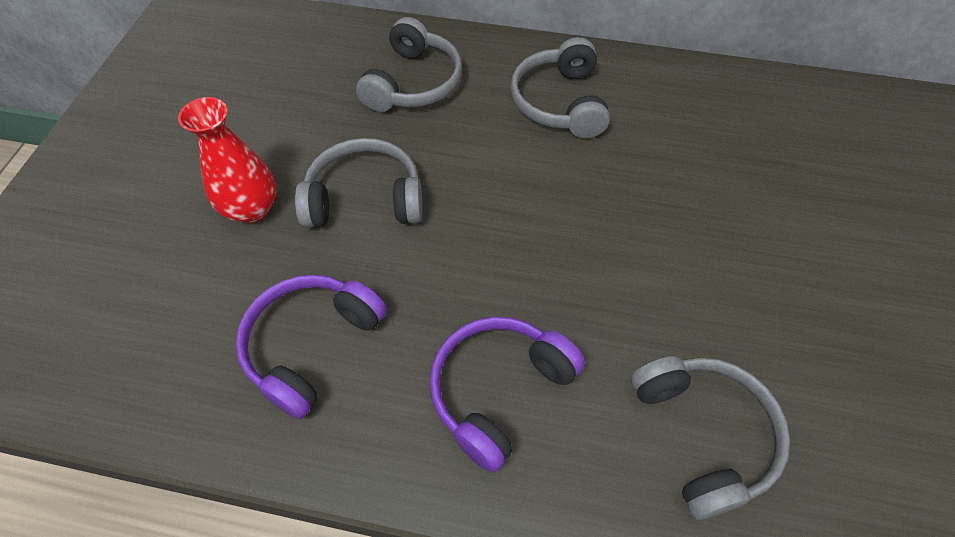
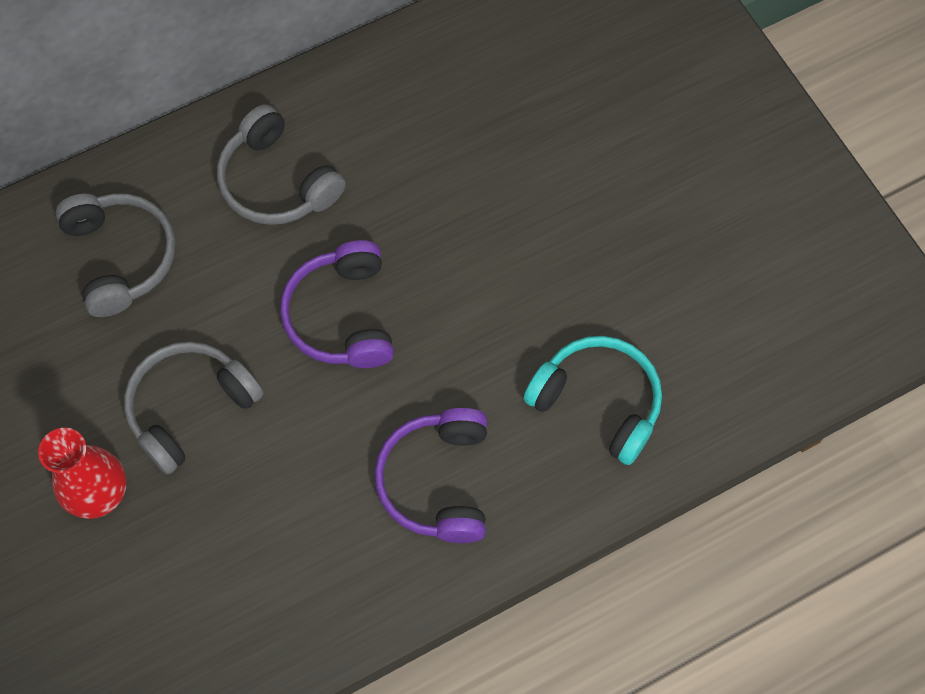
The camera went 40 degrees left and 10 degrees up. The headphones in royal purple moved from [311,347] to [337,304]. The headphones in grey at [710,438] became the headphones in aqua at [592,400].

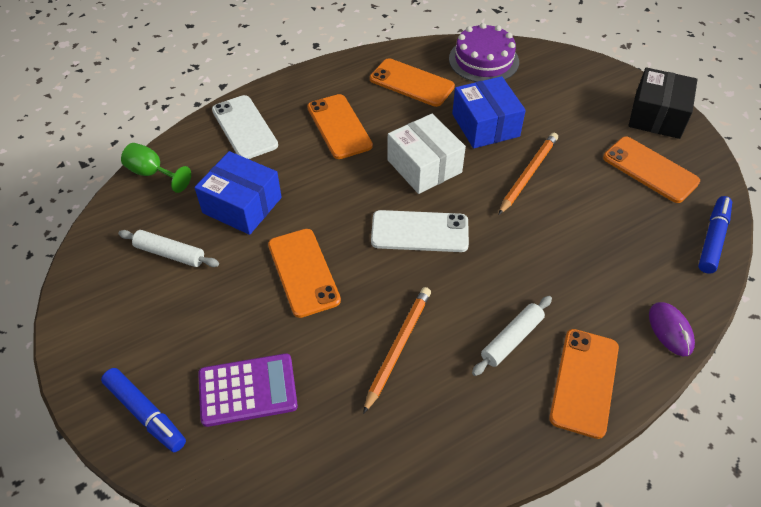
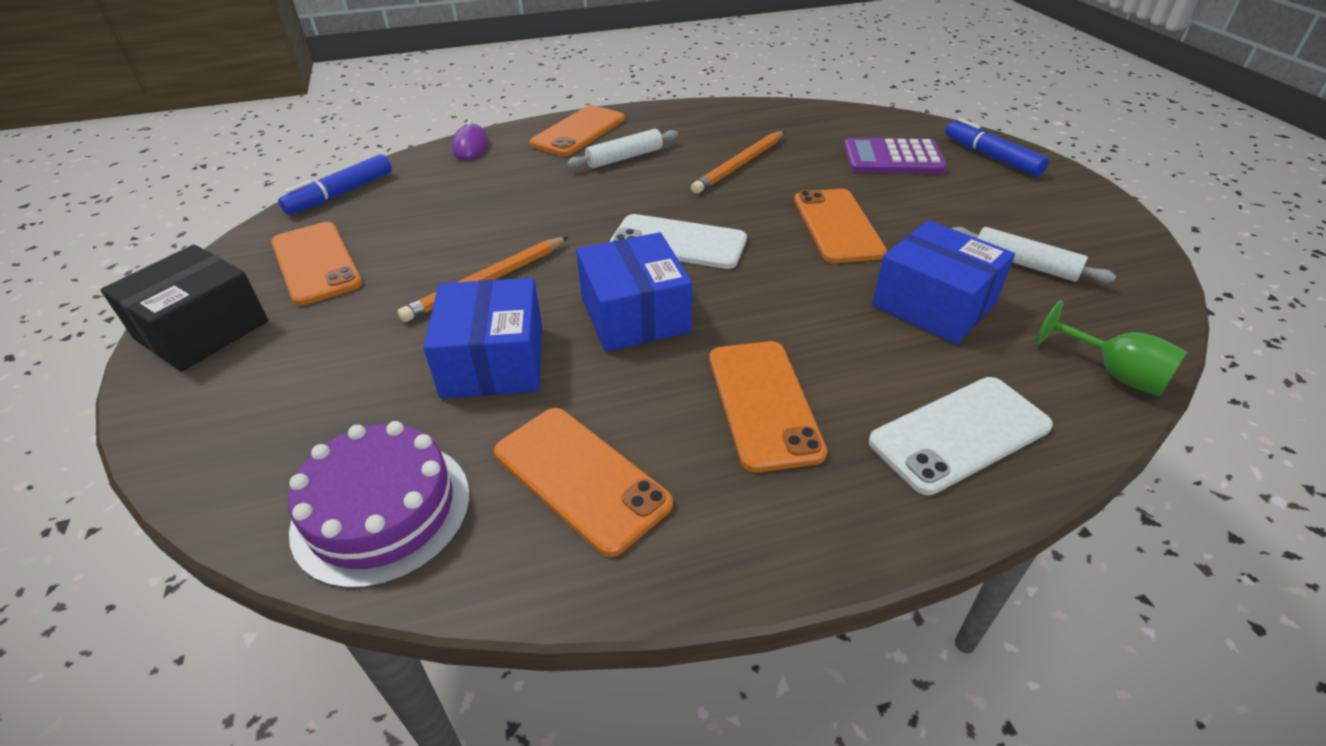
The camera went 165 degrees left and 10 degrees down. The package in snow-white at [426,154] became the package in blue at [634,292]. The mobile phone in snow-white at [245,127] turned 75 degrees clockwise.

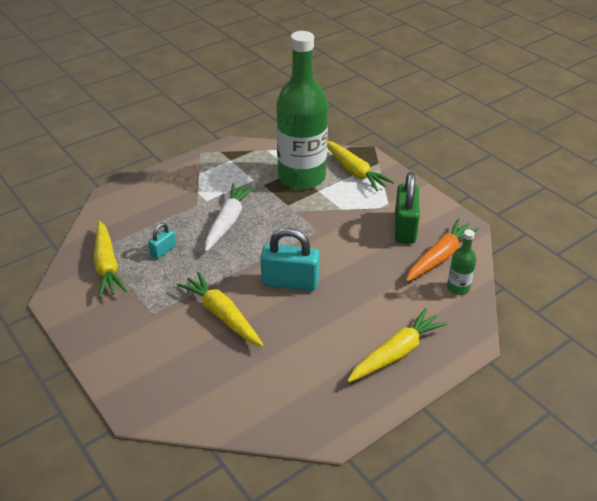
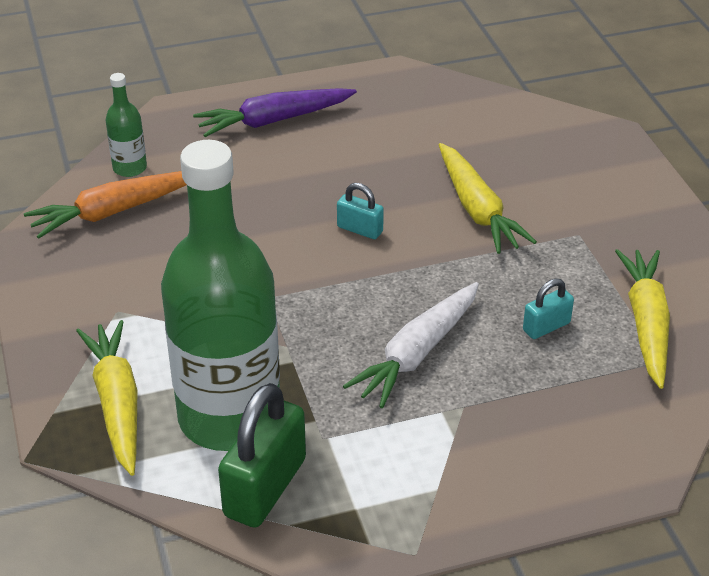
The camera went 160 degrees left and 0 degrees up. The toy carrot in bright yellow at [397,345] became the toy carrot in royal purple at [275,112]. The small lock in green moved from [407,208] to [262,455]. The small lock in aqua at [289,259] changed to 0.52 times the size.

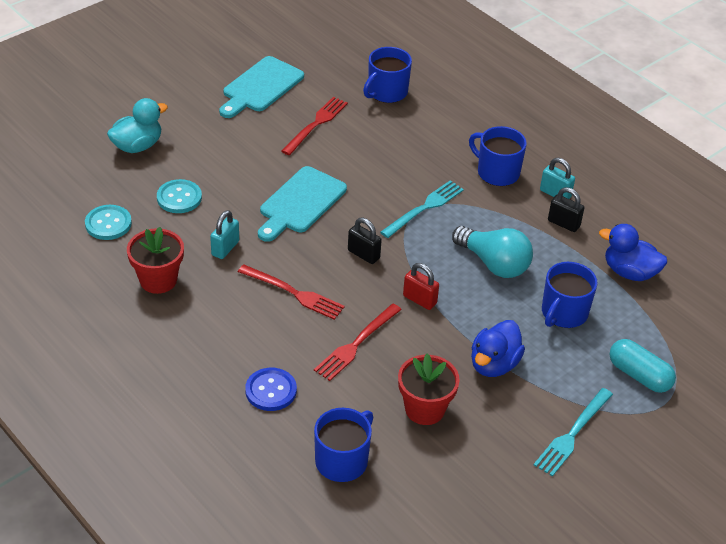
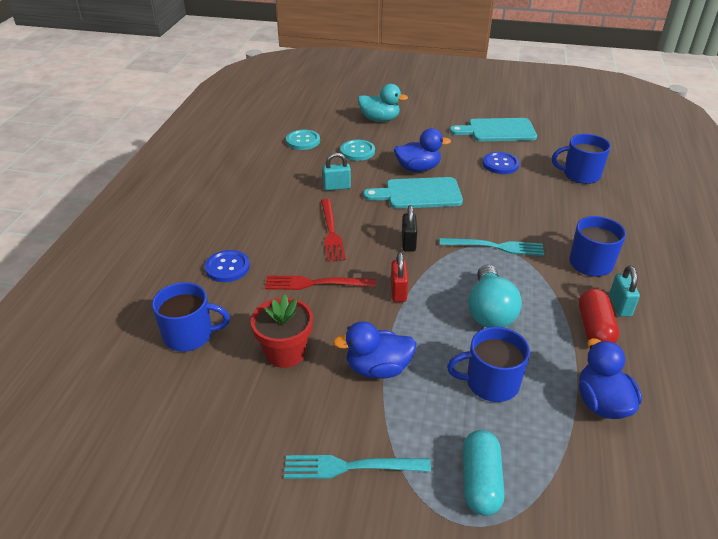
The camera went 55 degrees right and 5 degrees down. The duck in blue at [422,150] appeared. The table fork in scarlet at [314,126] was replaced by the shirt button in blue at [501,163]. The small lock in ebony at [566,209] was replaced by the capsule in scarlet at [599,316]. The potted plant in scarlet at [155,260] disappeared.

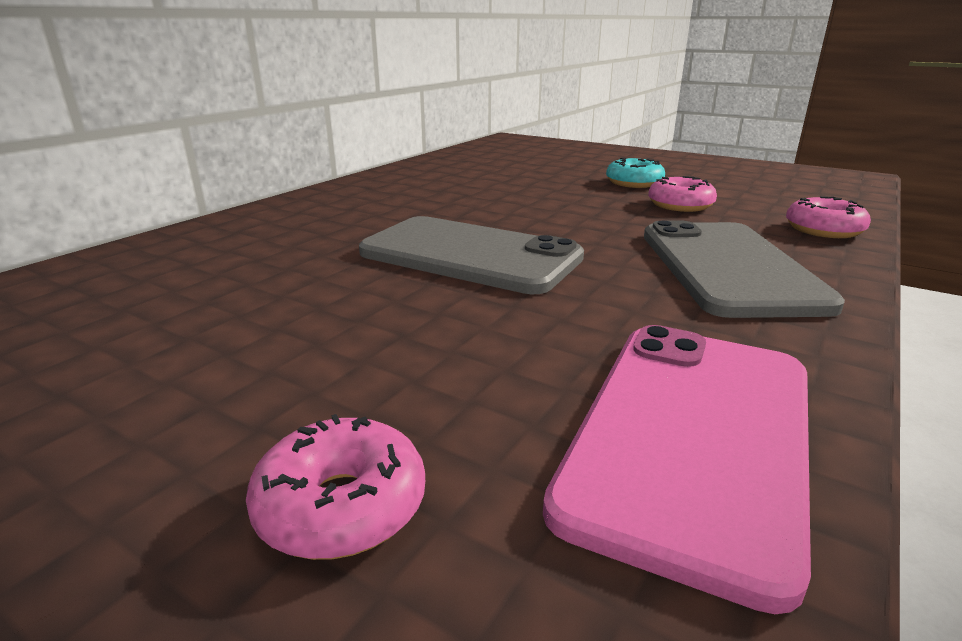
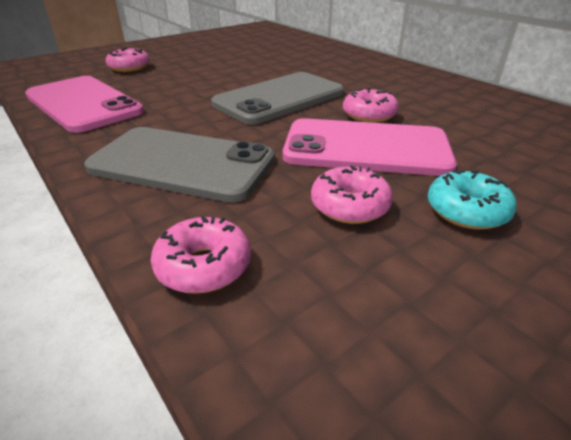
The camera went 110 degrees right and 10 degrees up. The mobile phone in pink at [370,147] appeared. The donut in pink at [371,105] appeared.

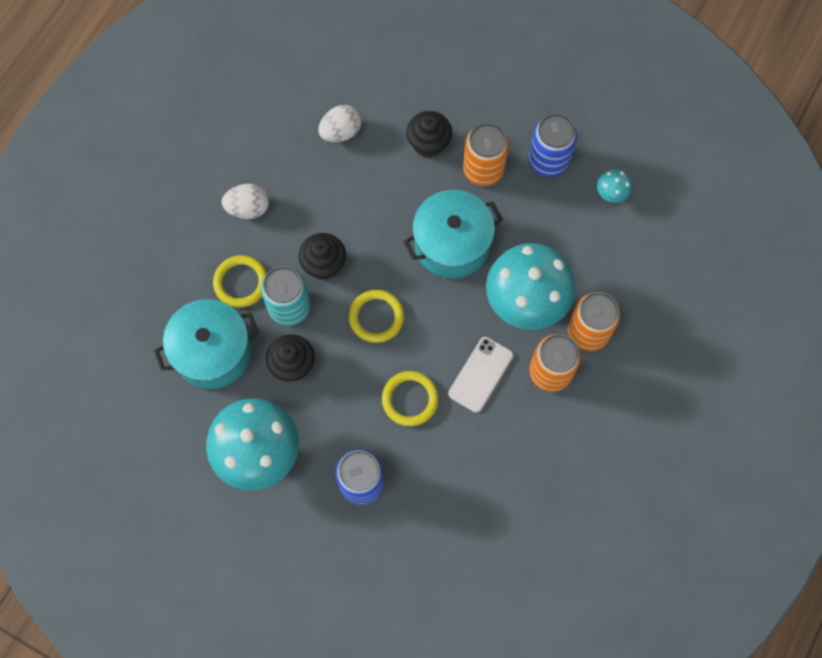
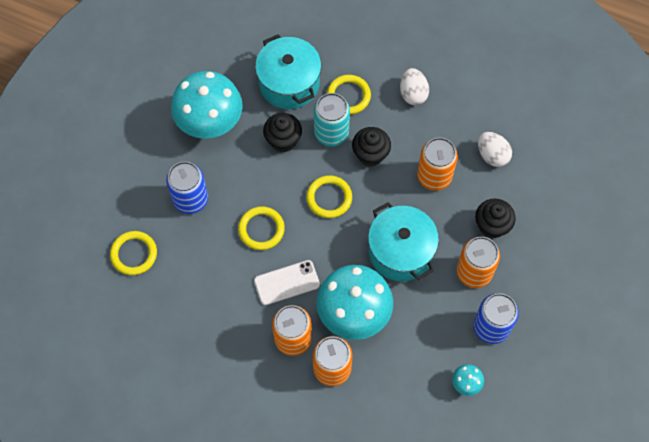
The camera went 85 degrees right and 5 degrees down. The ring in bright yellow at [133,253] appeared. The mobile phone in snow-white at [480,375] turned 45 degrees counterclockwise. The can in orange-coloured at [437,164] appeared.

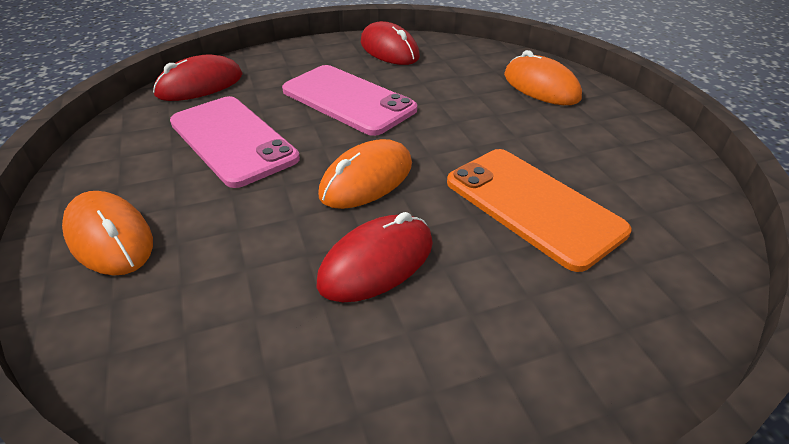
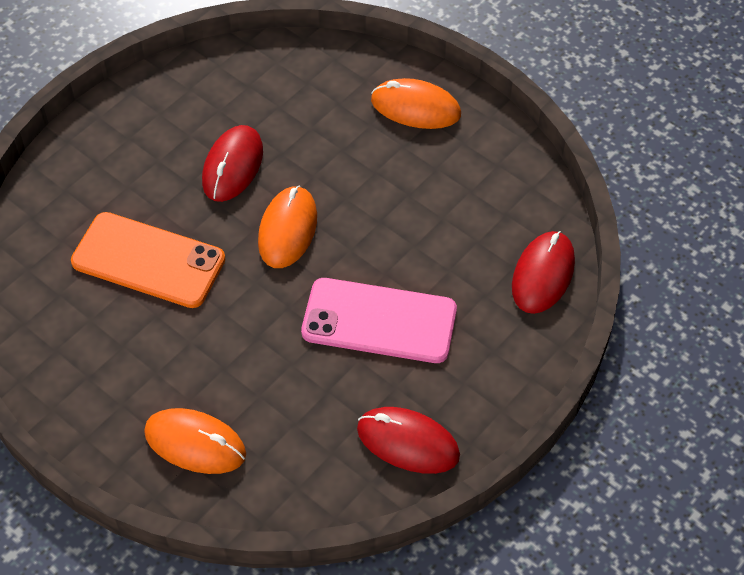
The camera went 150 degrees right and 15 degrees up. The mobile phone in pink at [235,142] disappeared.

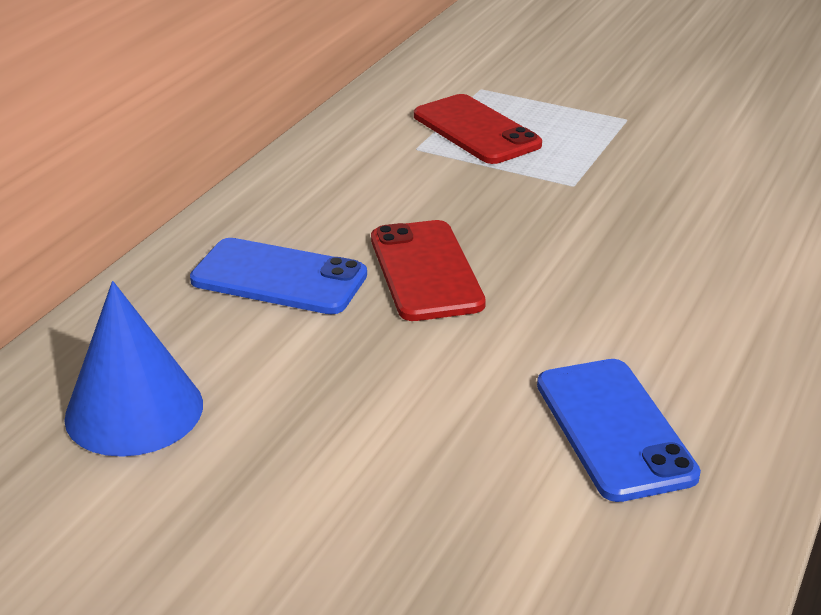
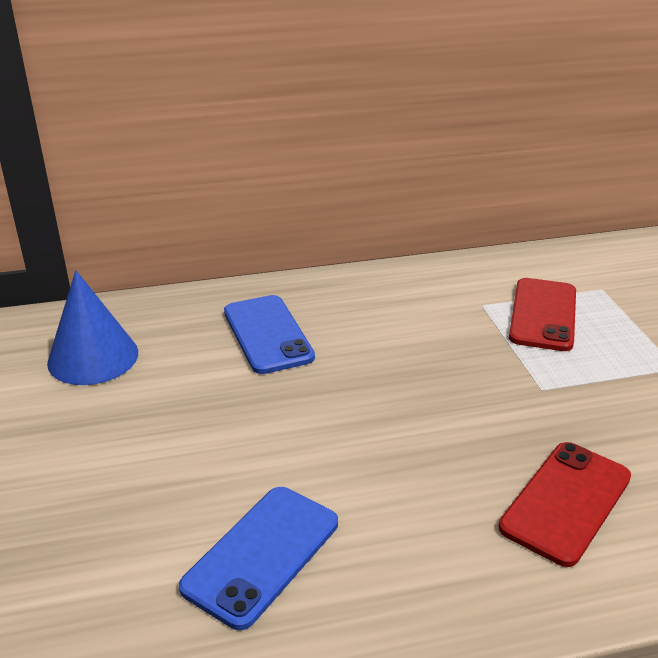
The camera went 50 degrees right and 0 degrees up. The mobile phone in scarlet moved from [428,270] to [565,504].

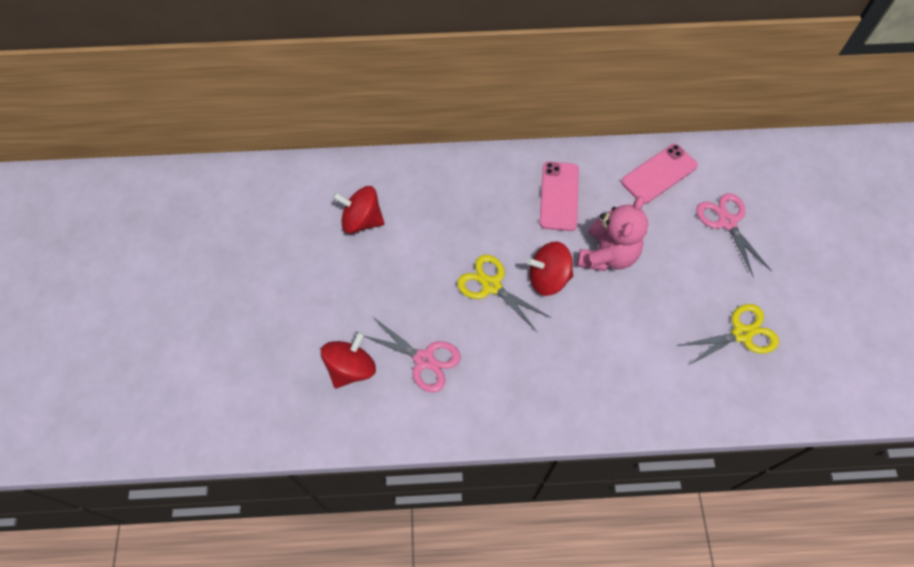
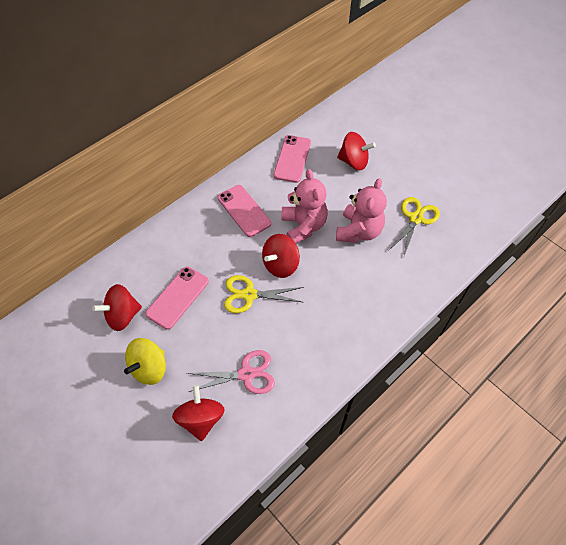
The camera went 40 degrees left and 5 degrees down. The spinning top in bright yellow at [145,361] appeared. The mobile phone in pink at [177,298] appeared. The teddy bear in pink at [361,210] appeared. The shears in pink at [734,235] was replaced by the spinning top in scarlet at [356,151].

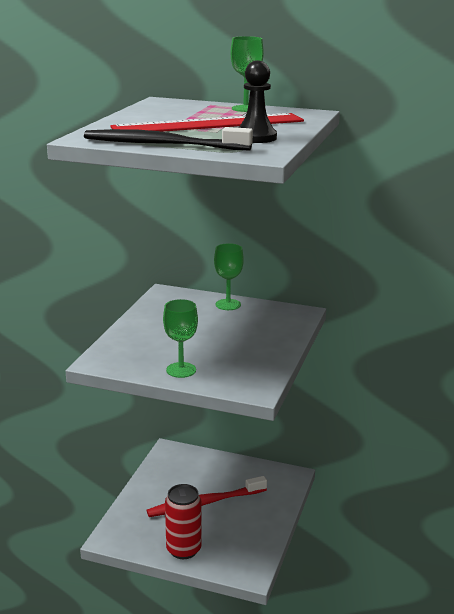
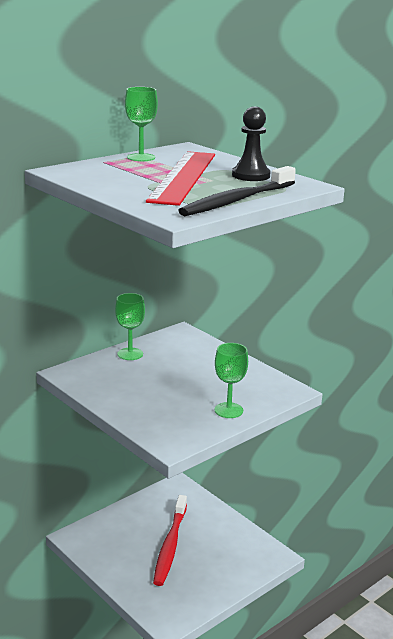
The camera went 60 degrees left and 0 degrees up. The can in scarlet at [183,521] disappeared.

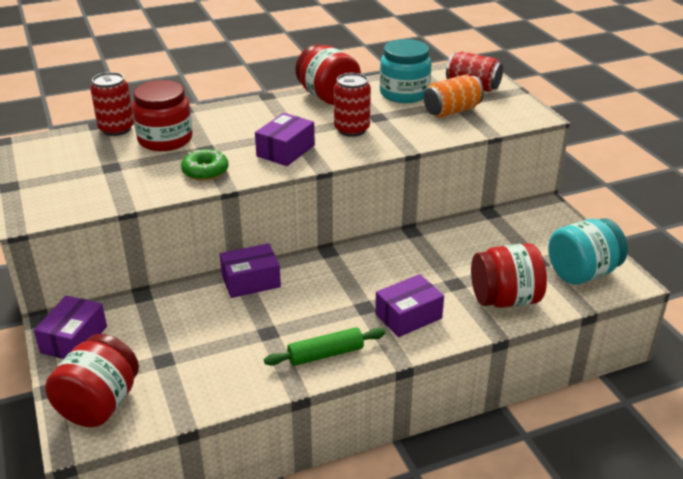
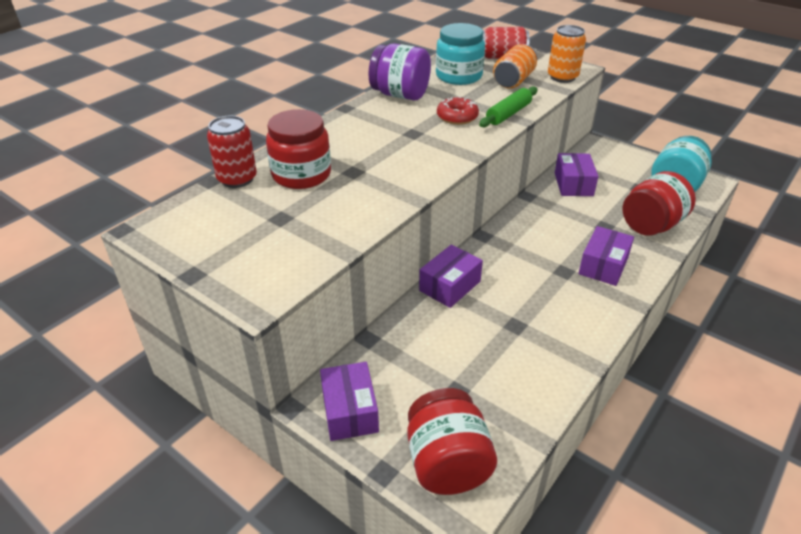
The camera went 30 degrees left and 5 degrees up. The jar in scarlet at [328,74] became the jar in royal purple at [399,71]. The can in scarlet at [352,105] was replaced by the donut in scarlet at [458,110]. The dough roller in green moved from [324,346] to [508,106]. The can in orange-coloured at [567,54] appeared. The package in royal purple moved from [285,139] to [577,174]. The donut in green at [205,165] disappeared.

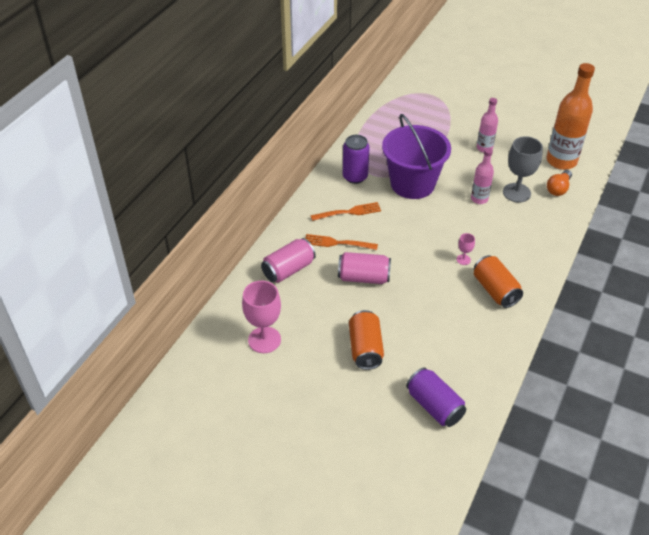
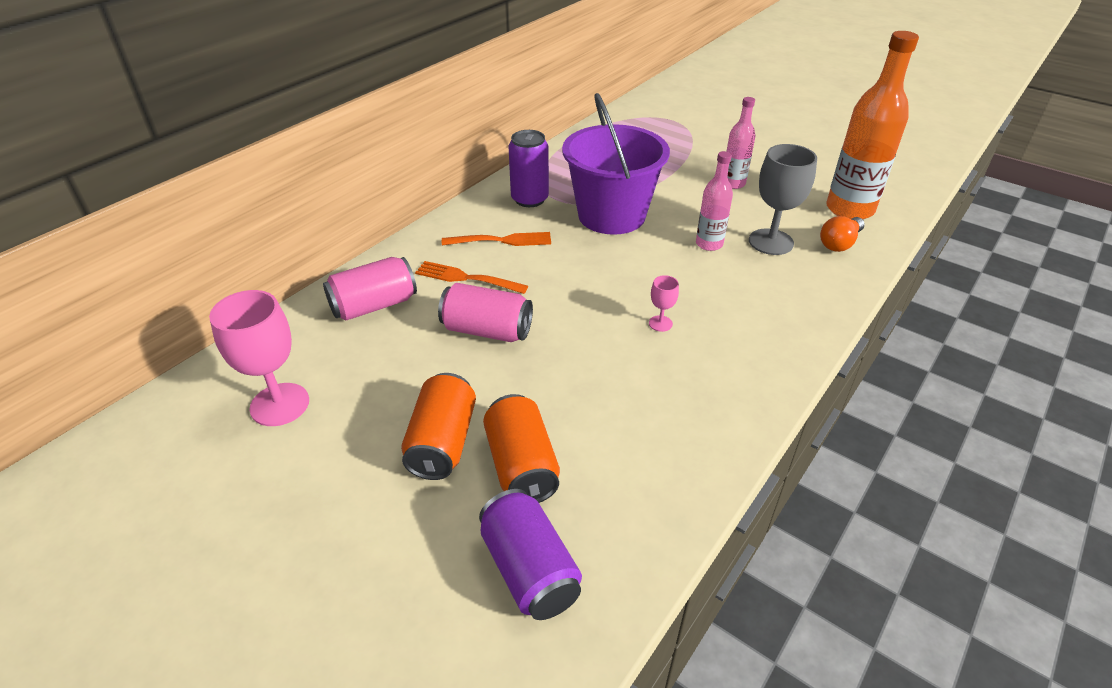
The camera went 10 degrees right and 5 degrees down. The can in orange-coloured moved from [498,281] to [521,448].

